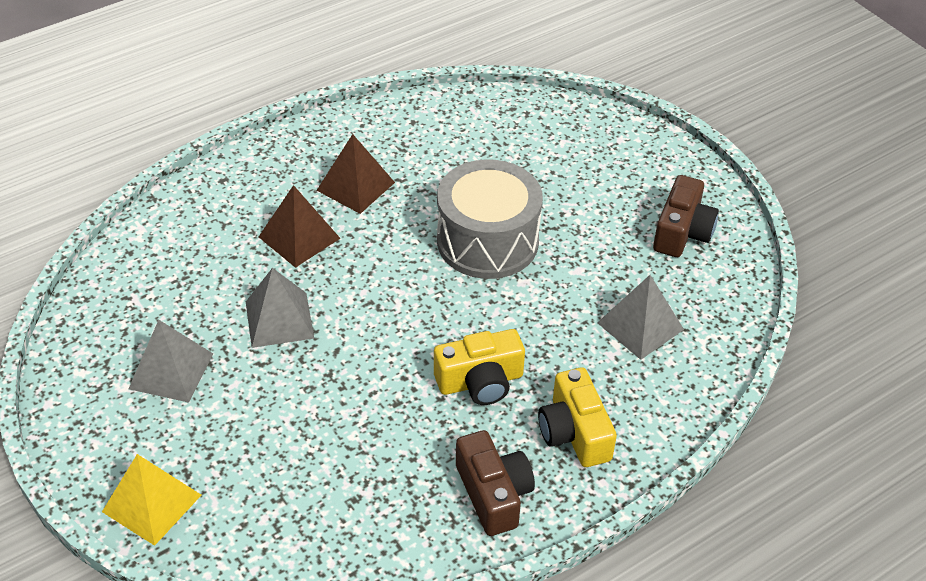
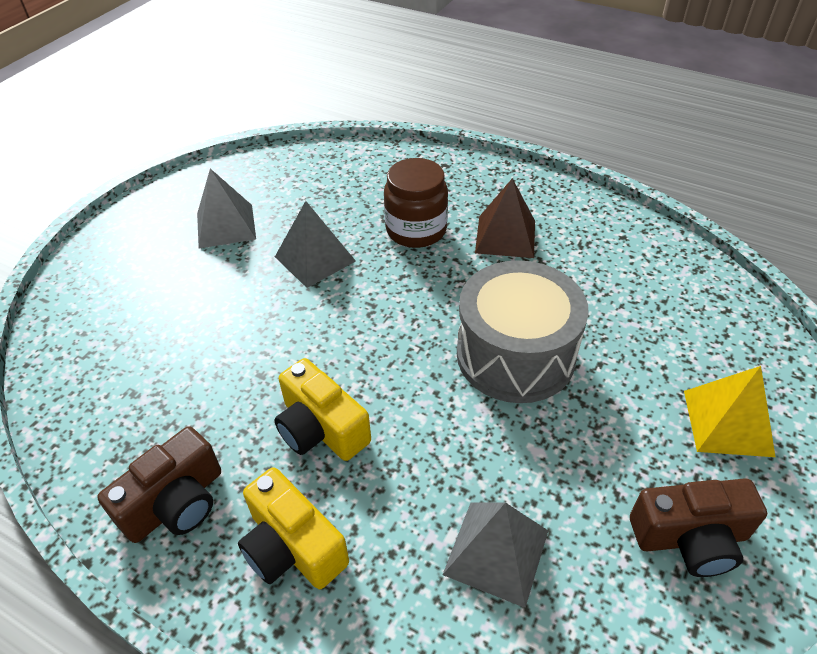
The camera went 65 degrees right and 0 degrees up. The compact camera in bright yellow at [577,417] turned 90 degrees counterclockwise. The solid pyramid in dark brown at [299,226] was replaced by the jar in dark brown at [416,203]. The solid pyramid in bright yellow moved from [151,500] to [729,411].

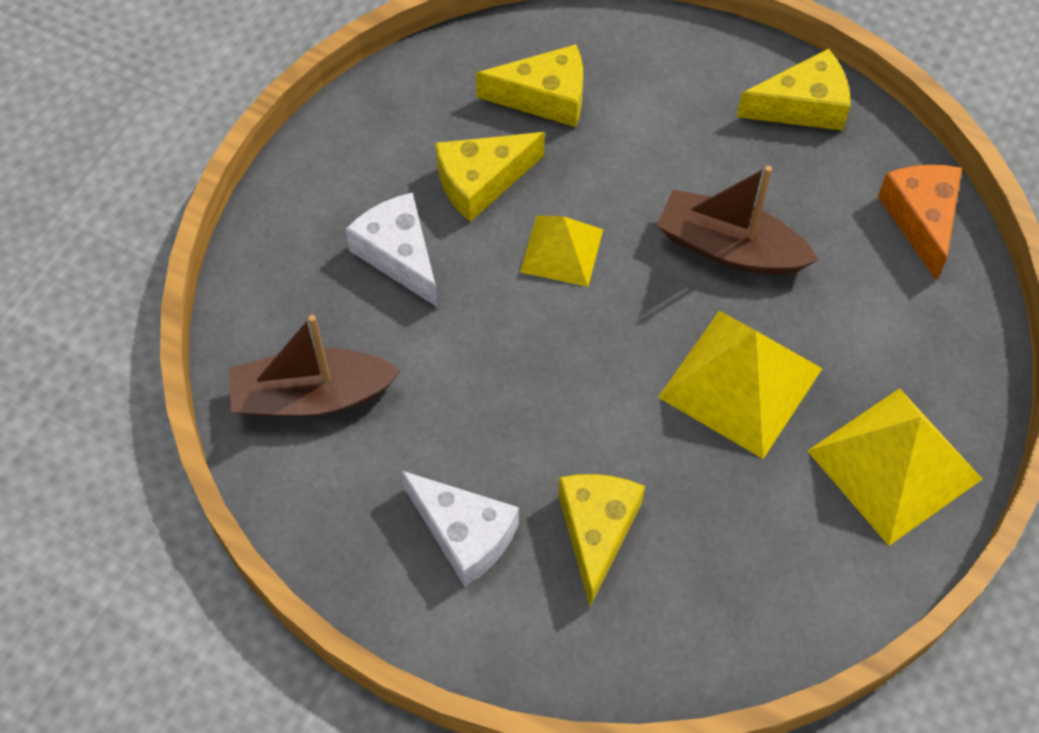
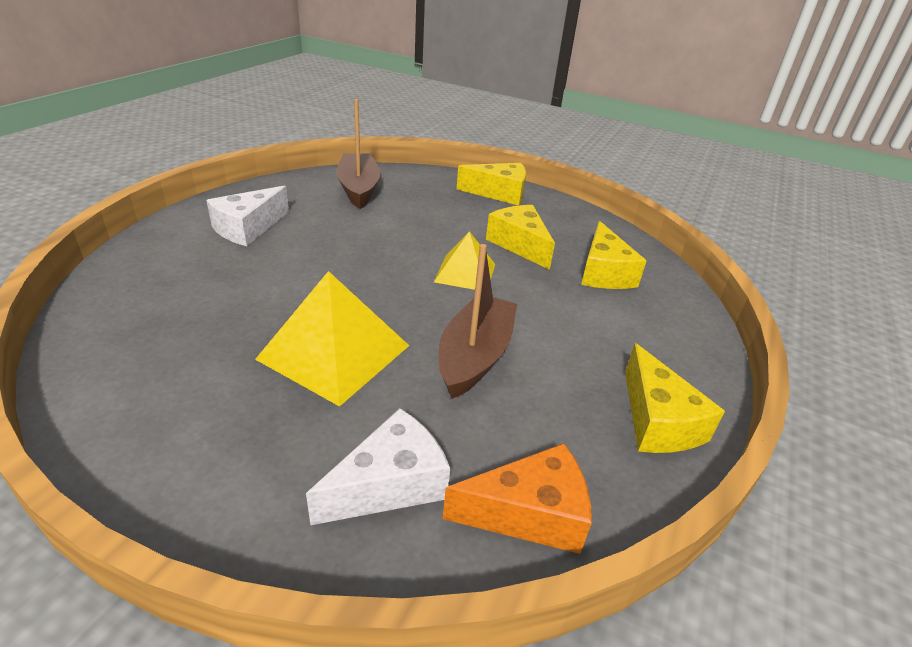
The camera went 85 degrees right and 25 degrees down. The cheese in snow-white moved from [392,250] to [378,466]. The cheese in bright yellow moved from [601,540] to [491,184]. The solid pyramid in bright yellow at [895,467] disappeared.

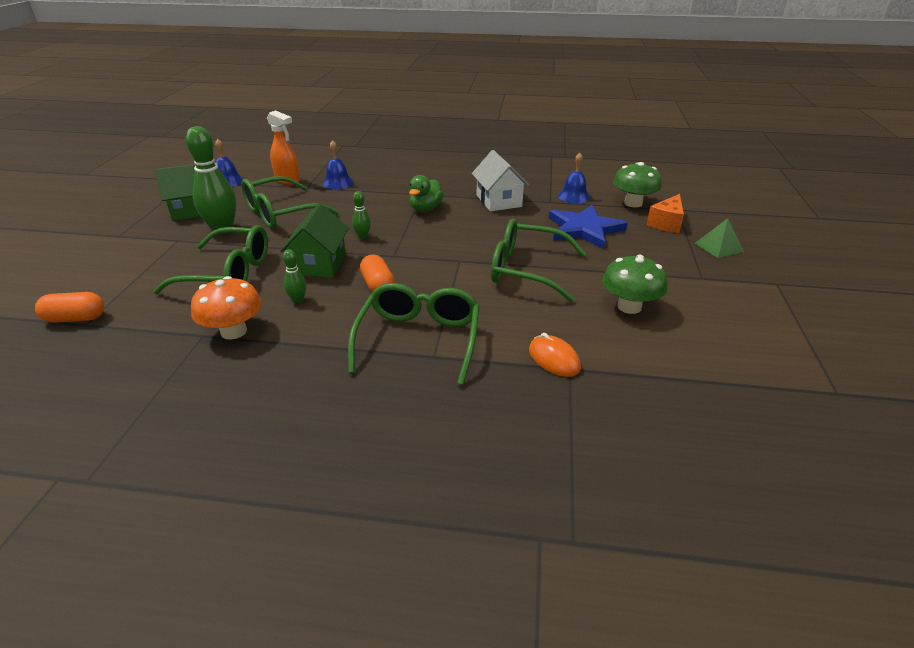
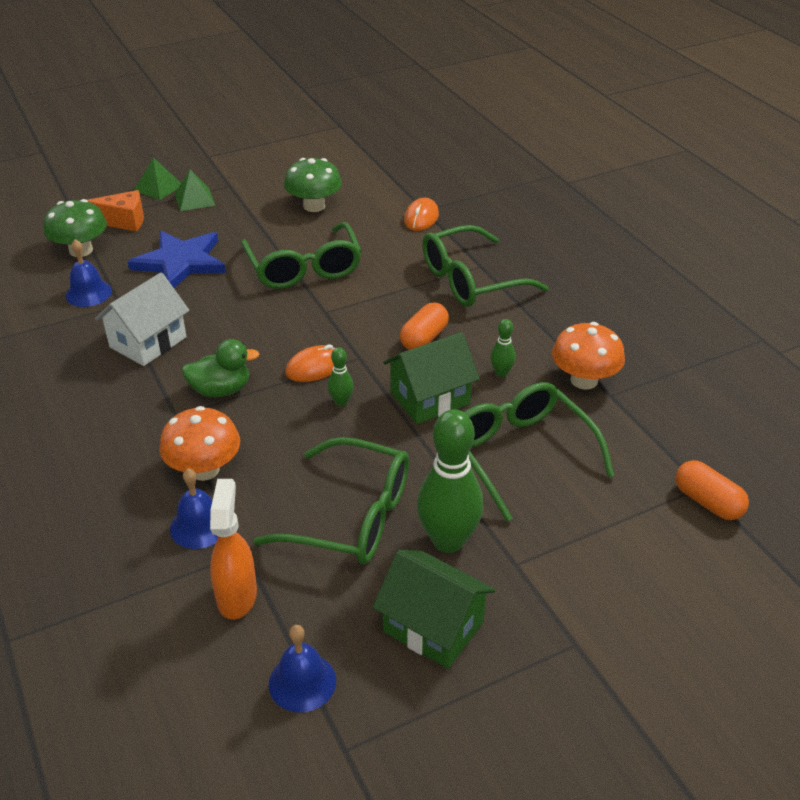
The camera went 125 degrees left and 5 degrees up. The mushroom in orange-coloured at [199,443] appeared. The solid pyramid in green at [195,190] appeared. The PC mouse in orange-coloured at [310,363] appeared.

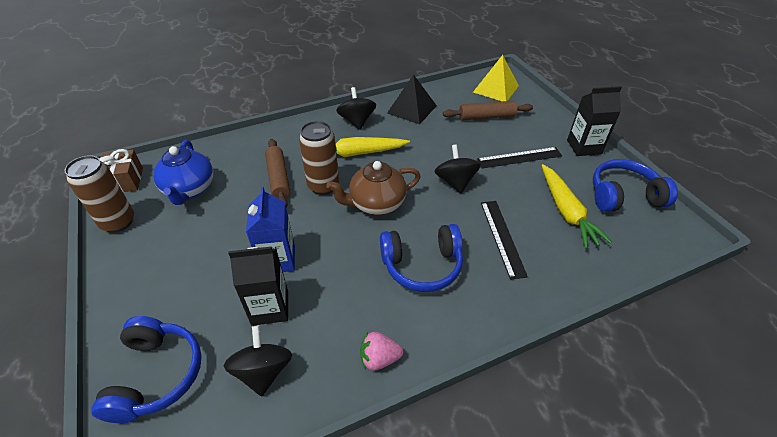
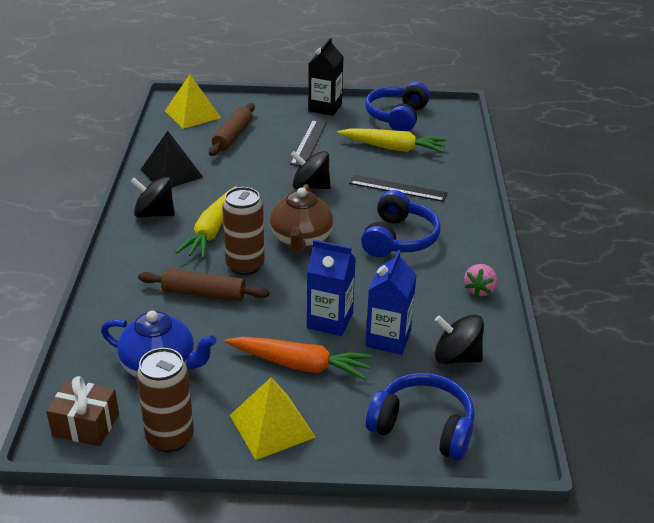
The camera went 65 degrees left and 10 degrees down. The toy carrot in orange-coloured at [299,358] appeared. The solid pyramid in bright yellow at [273,418] appeared. The milk carton in ebony at [258,286] became the milk carton in blue at [391,302].

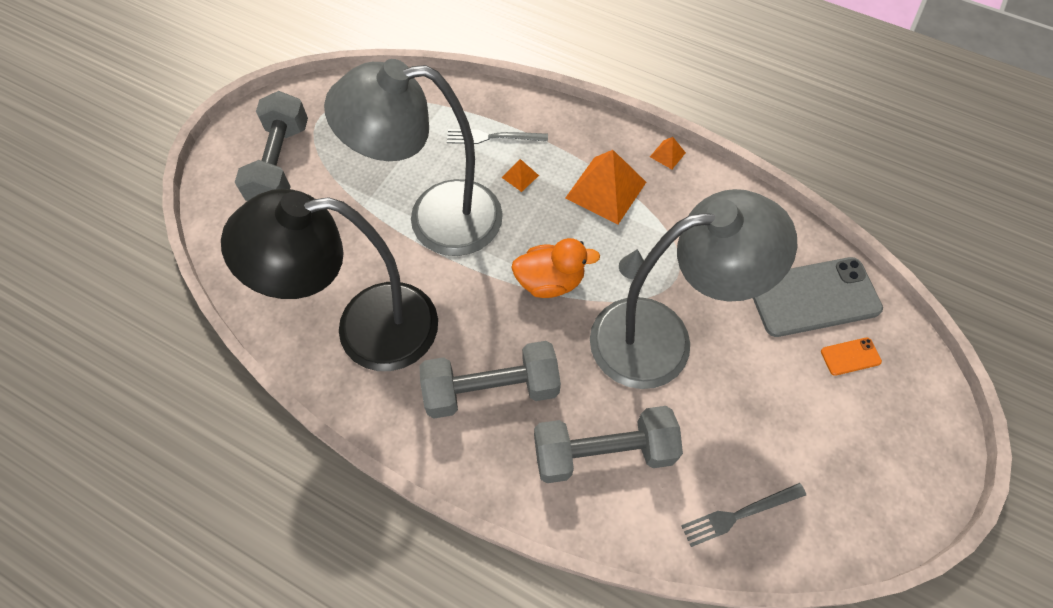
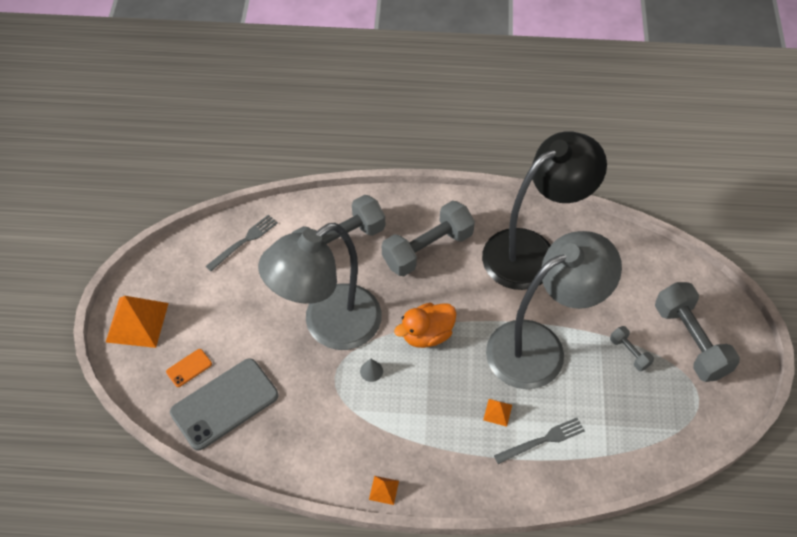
The camera went 155 degrees right and 5 degrees down. The solid pyramid in orange-coloured moved from [605,187] to [137,322]. The dumbbell in grey at [632,348] appeared.

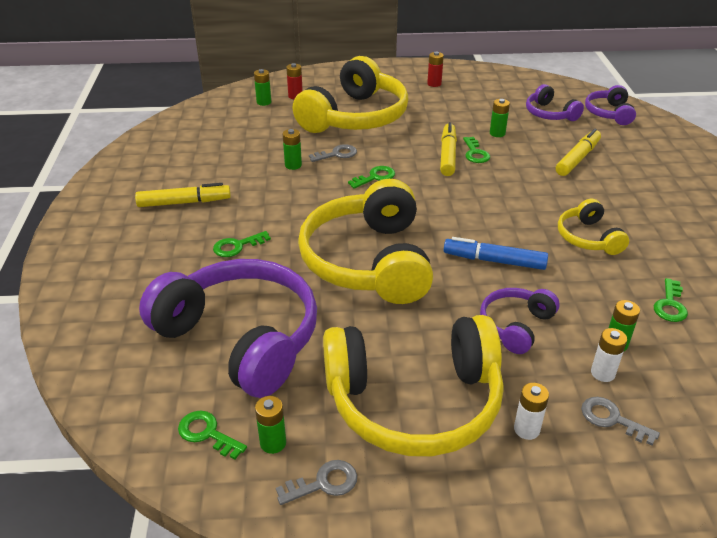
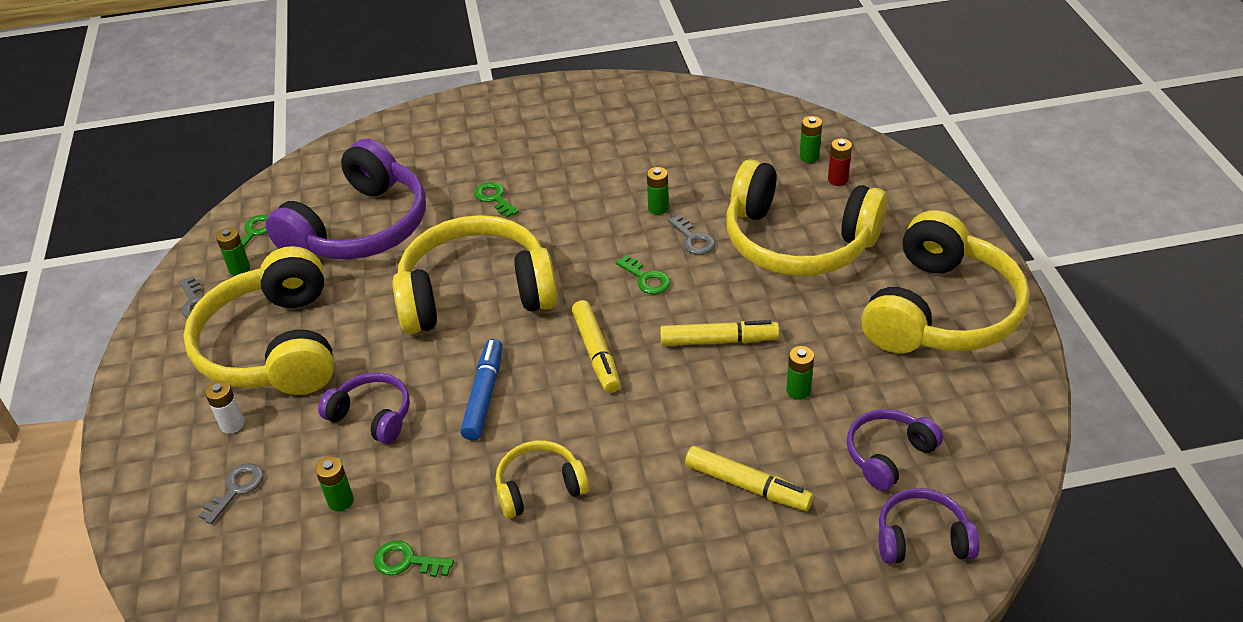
The camera went 85 degrees right and 5 degrees up. The felt pen in bright yellow moved from [183,195] to [596,346]. The AA battery in scarlet at [435,69] was replaced by the headphones in bright yellow at [945,281]. The door key in green at [476,150] disappeared. The AA battery in snow-white at [609,355] disappeared.

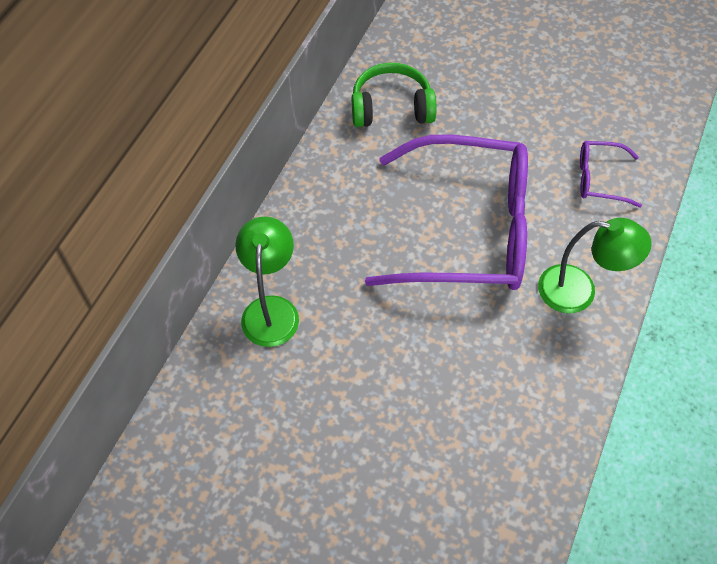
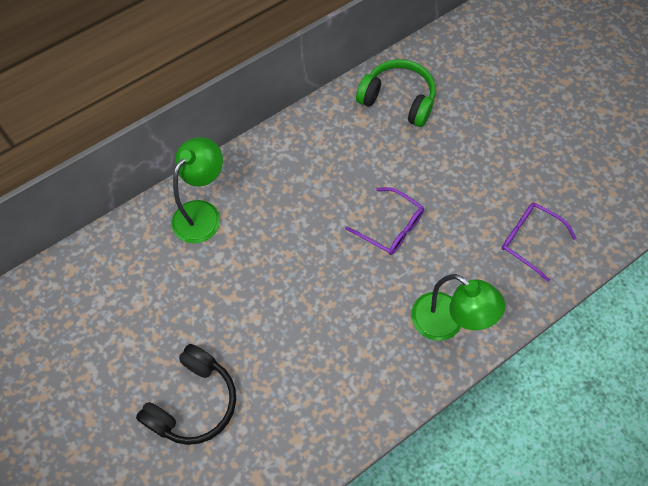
The camera went 30 degrees right and 5 degrees up. The headphones in ebony at [186,394] appeared. The spectacles in royal purple at [446,212] changed to 0.42 times the size.

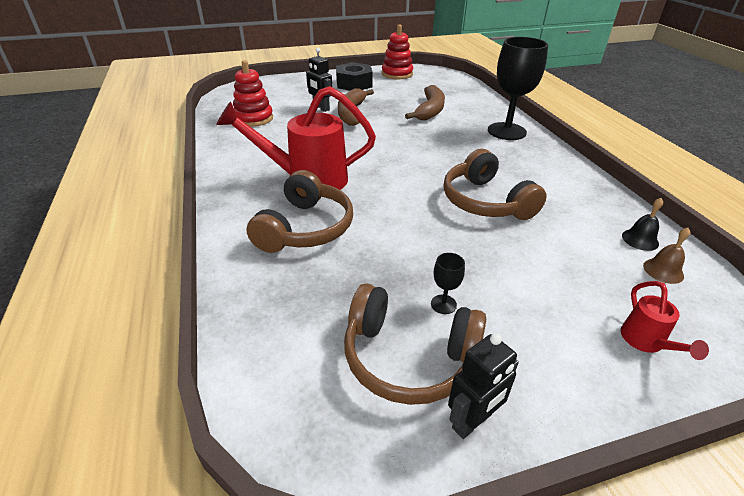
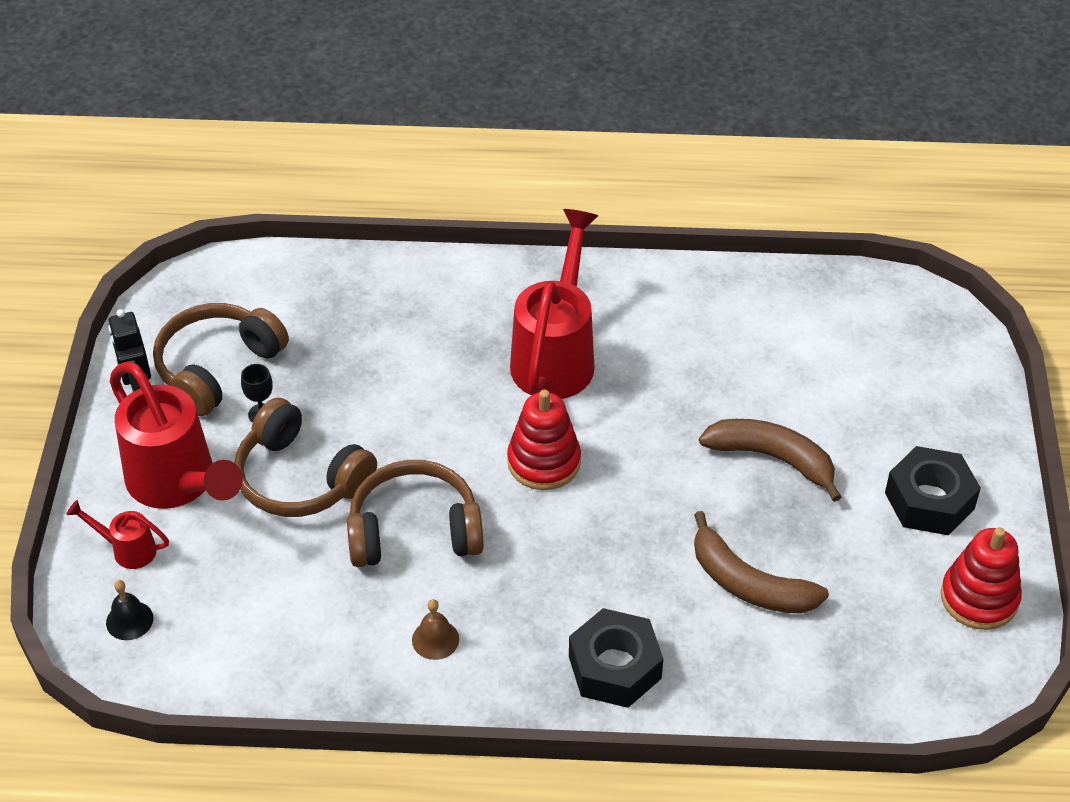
The camera went 110 degrees right and 10 degrees up. The bell in ebony moved from [642,224] to [129,610]. The sprinkling can in scarlet at [176,435] appeared. The headphones in dark brown moved from [300,211] to [306,457]. The bell in dark brown moved from [666,256] to [435,629]. The ring stacker in scarlet moved from [253,93] to [544,439]. The chalice in ebony at [518,88] was replaced by the hexagon nut in ebony at [616,658]. The toy robot in ebony at [319,80] disappeared.

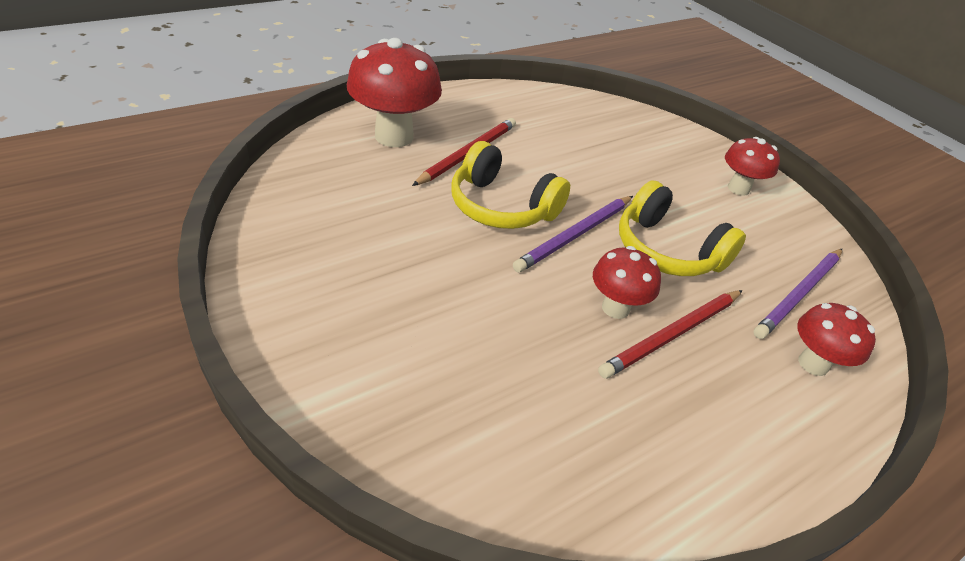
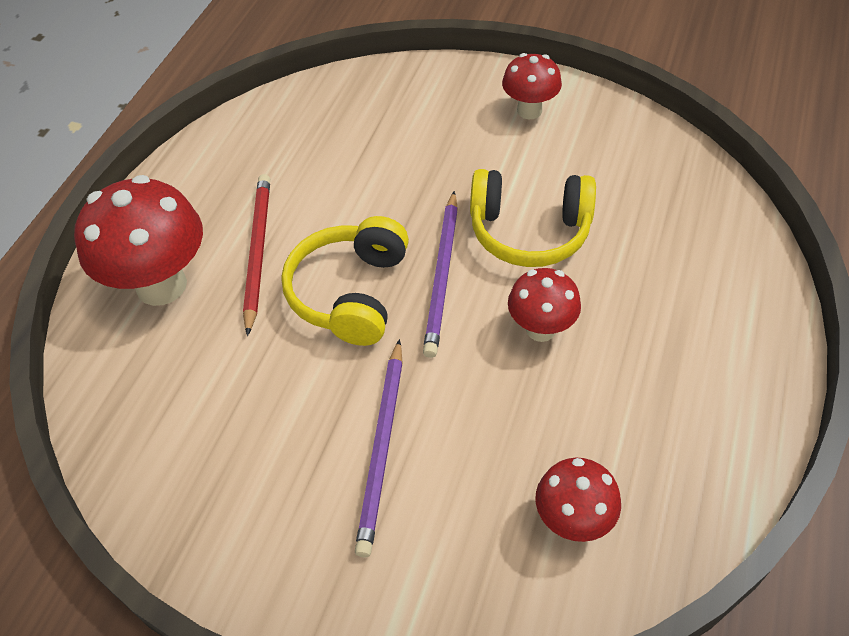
The camera went 30 degrees left and 10 degrees up. The headphones in bright yellow at [510,185] turned 105 degrees clockwise. The lead pencil in royal purple moved from [797,294] to [379,448]. The mushroom in scarlet moved from [836,339] to [578,500]. The lead pencil in scarlet at [670,334] disappeared.

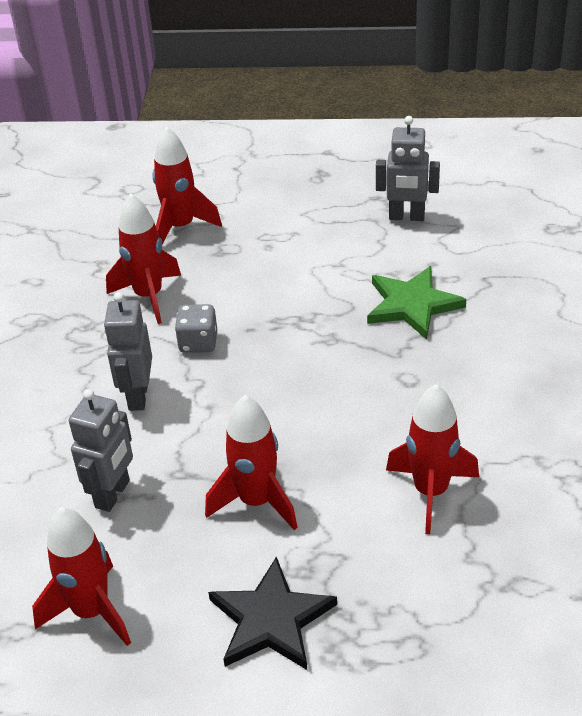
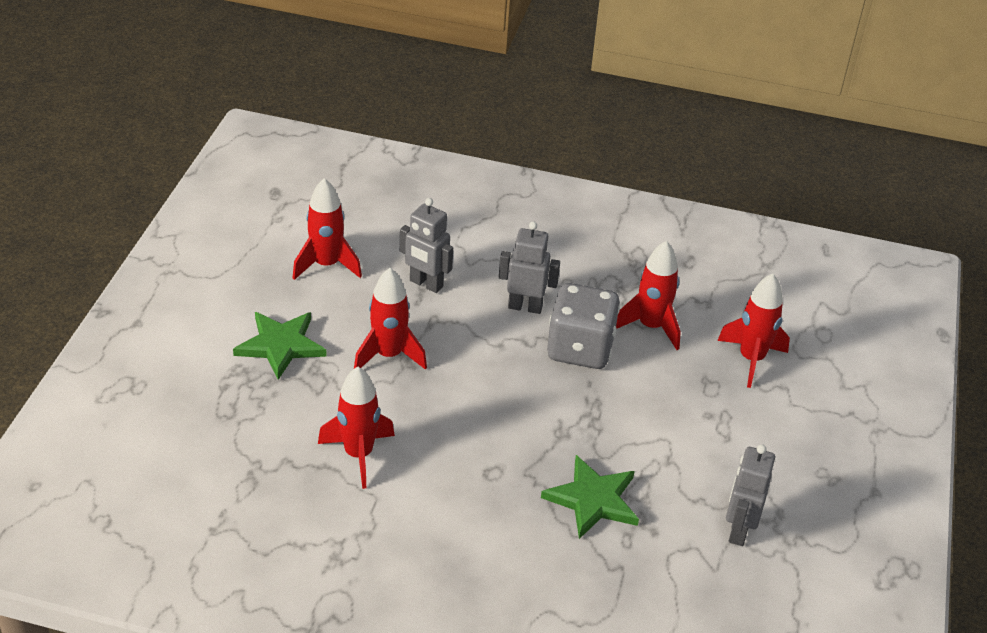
The camera went 95 degrees right and 0 degrees up. The star shape in ebony at [272,613] became the star shape in green at [280,346]. The die in grey at [196,328] changed to 1.89 times the size.

